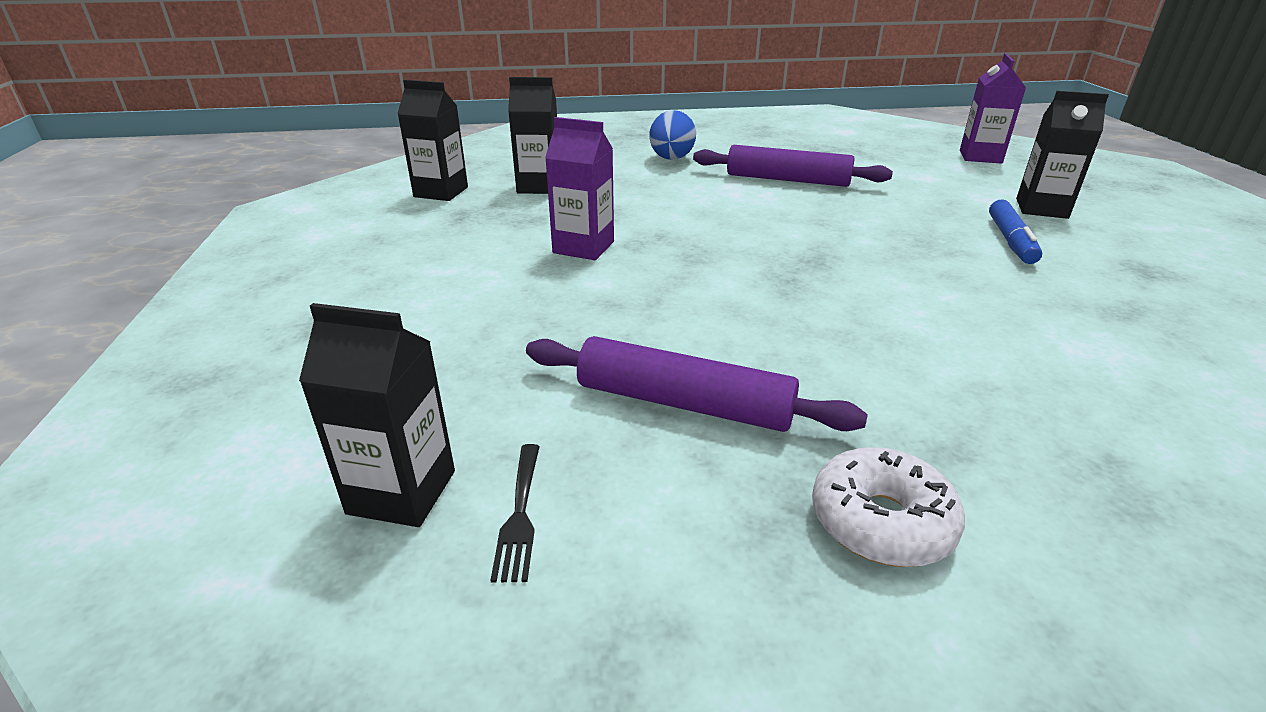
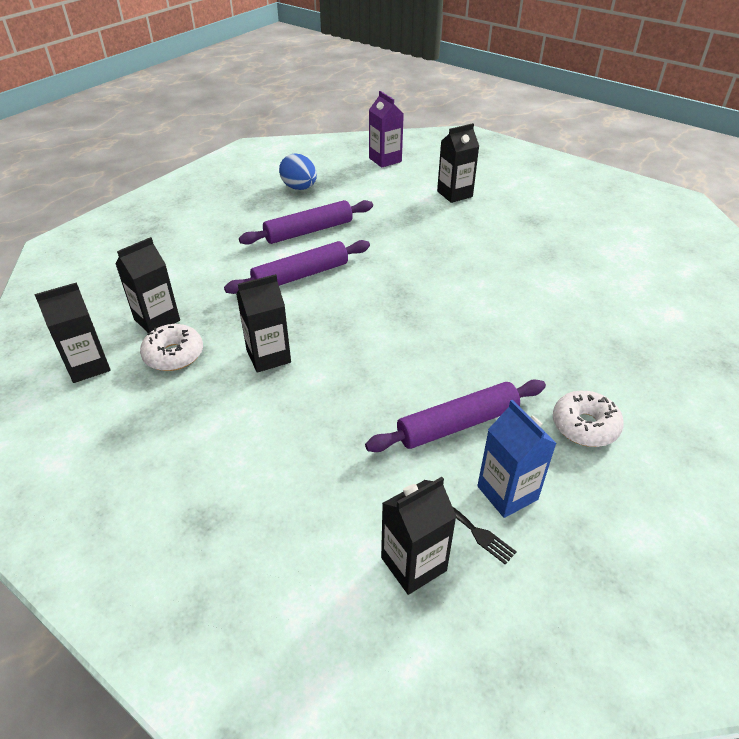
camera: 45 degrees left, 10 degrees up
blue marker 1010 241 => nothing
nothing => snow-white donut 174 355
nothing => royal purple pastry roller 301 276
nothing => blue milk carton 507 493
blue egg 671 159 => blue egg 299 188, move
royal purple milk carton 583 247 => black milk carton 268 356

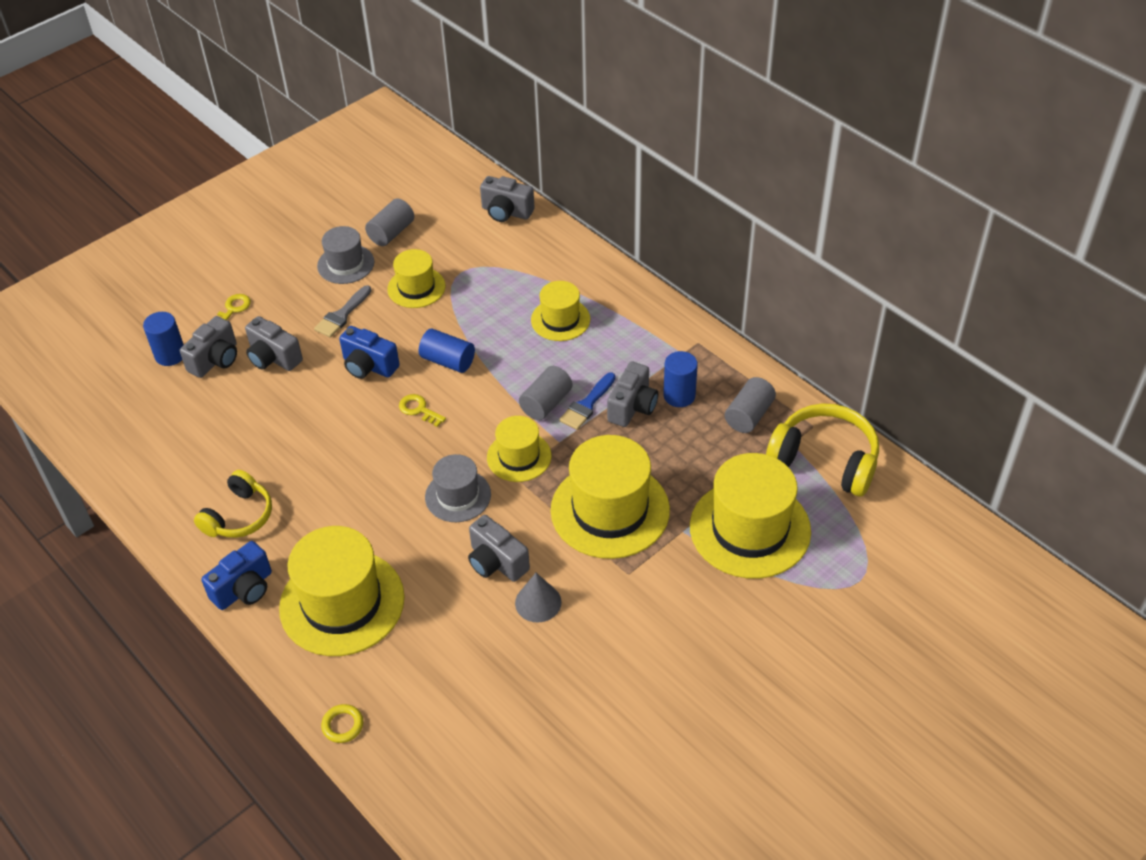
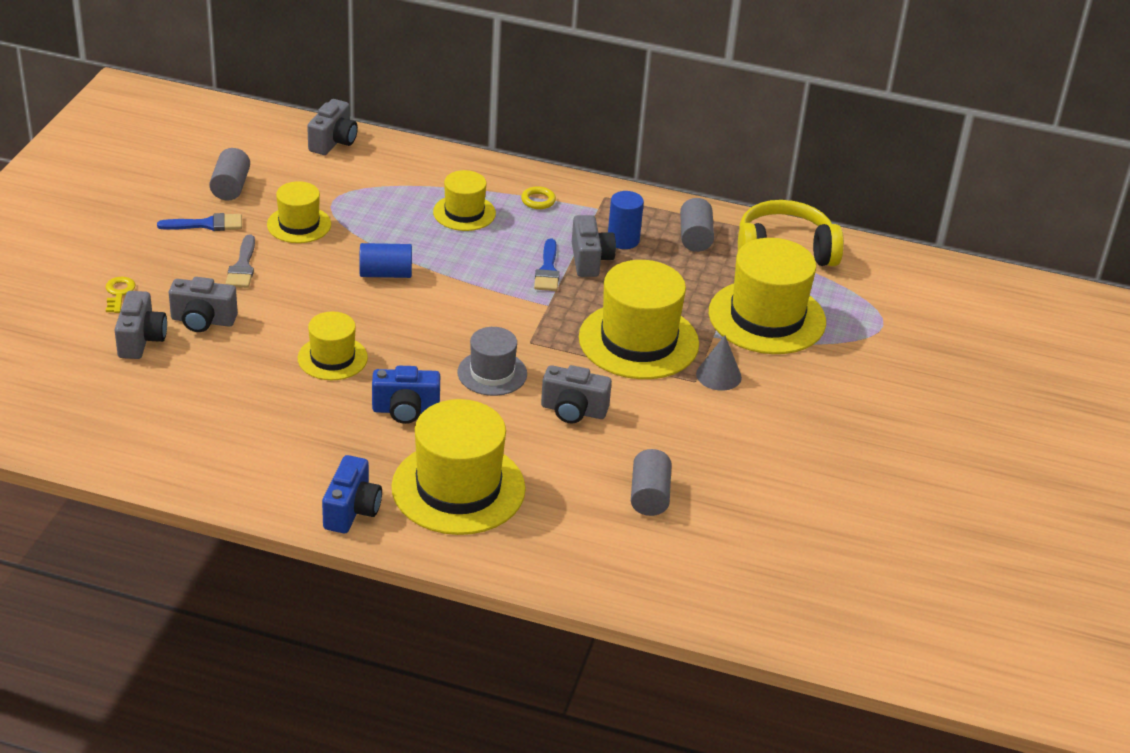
camera: 35 degrees left, 10 degrees down
blue cylinder 170 355 => nothing
bright yellow headphones 239 516 => nothing
bright yellow key 419 409 => nothing
bright yellow hoop 343 725 => bright yellow hoop 538 200, move
blue compact camera 369 366 => blue compact camera 405 410, move
bright yellow top hat 519 456 => bright yellow top hat 332 358, move
ash-grey solid cone 538 602 => ash-grey solid cone 718 375, move
ash-grey cylinder 546 403 => ash-grey cylinder 649 496, move
ash-grey top hat 346 264 => blue paintbrush 206 224
ash-grey compact camera 506 212 => ash-grey compact camera 333 142, 60 degrees counterclockwise

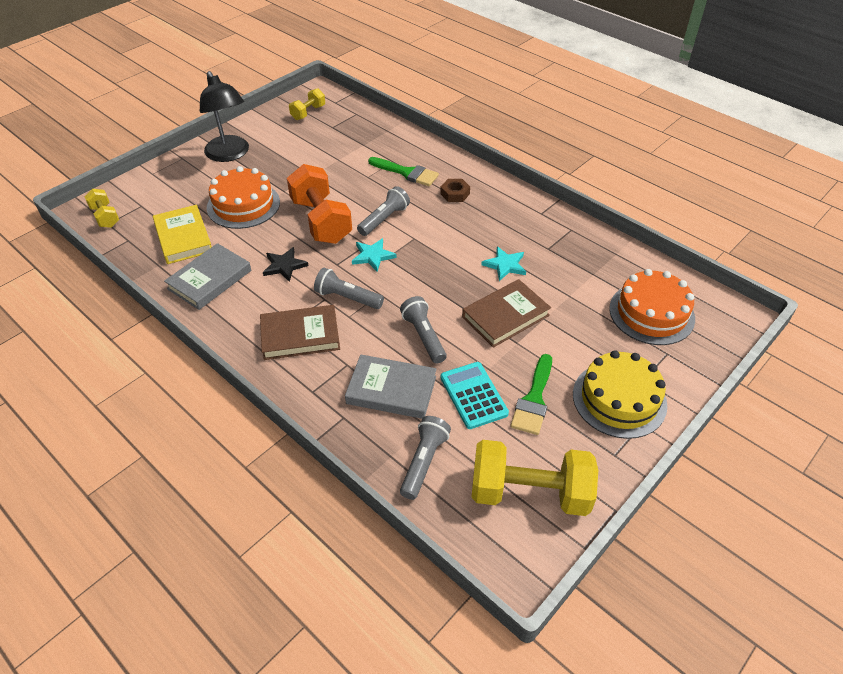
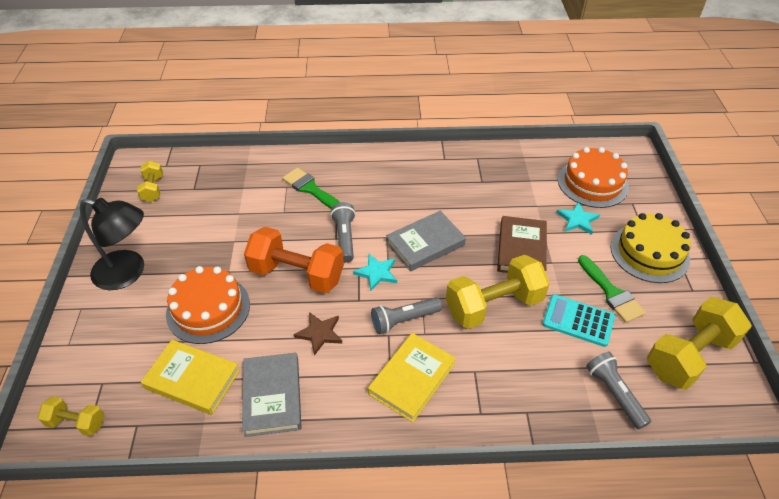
camera: 45 degrees left, 0 degrees up
brown nut 455 194 => nothing
ash-grey book 391 390 => ash-grey book 425 244, move
turquoise star shape 505 265 => turquoise star shape 577 220, move
ash-grey torch 424 336 => bright yellow dumbbell 494 305
brown book 300 335 => bright yellow book 412 379
black star shape 284 266 => brown star shape 319 333
green paintbrush 407 173 => green paintbrush 310 189, 120 degrees counterclockwise

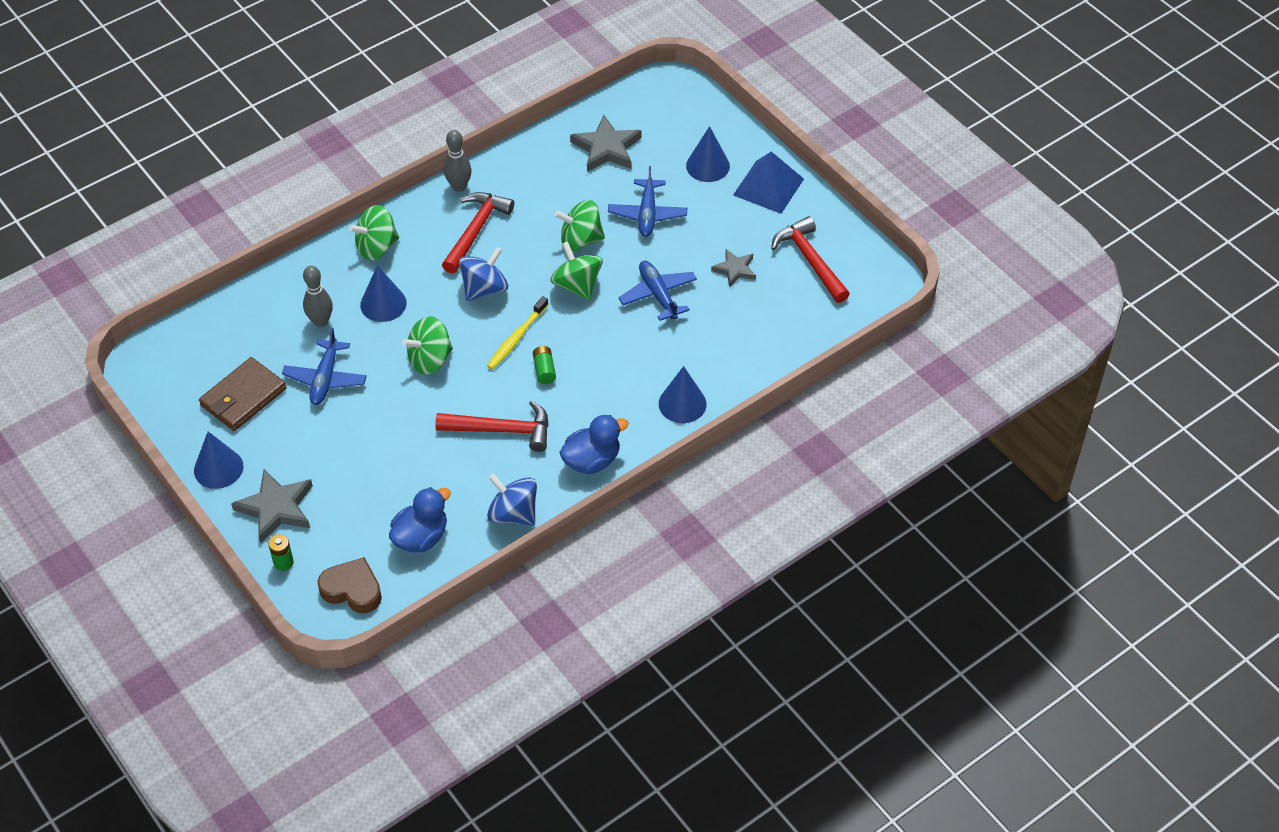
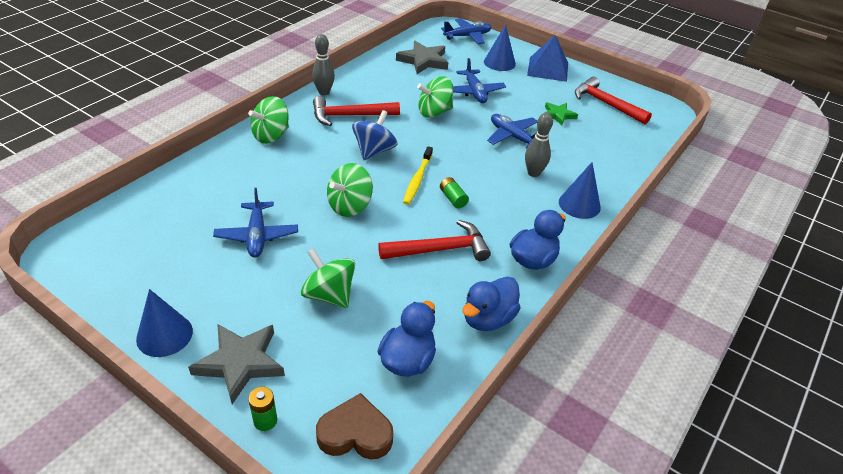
camera: 20 degrees left, 10 degrees down
brown wallet 243 397 => nothing
blue solid cone 383 304 => nothing
nothing => blue plane 467 36
ash-grey skittle 321 321 => ash-grey skittle 533 173, move
green whirligig 577 285 => green whirligig 329 295, move
blue whirligig 513 514 => blue toy duck 488 319
ash-grey star shape 735 269 => green star shape 558 115
red claw hammer 476 230 => red claw hammer 349 116, 105 degrees counterclockwise

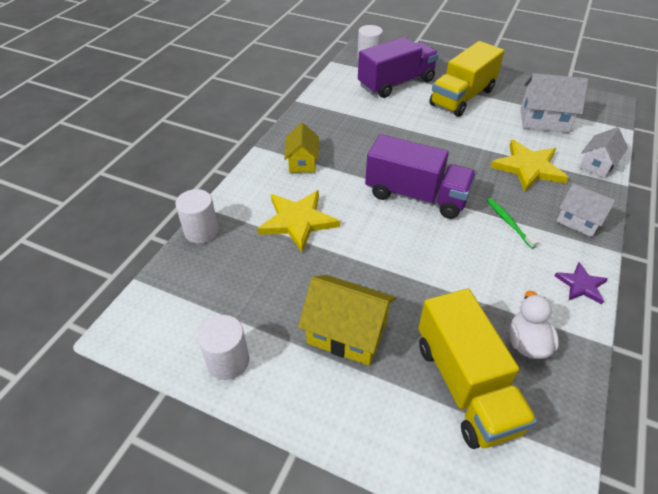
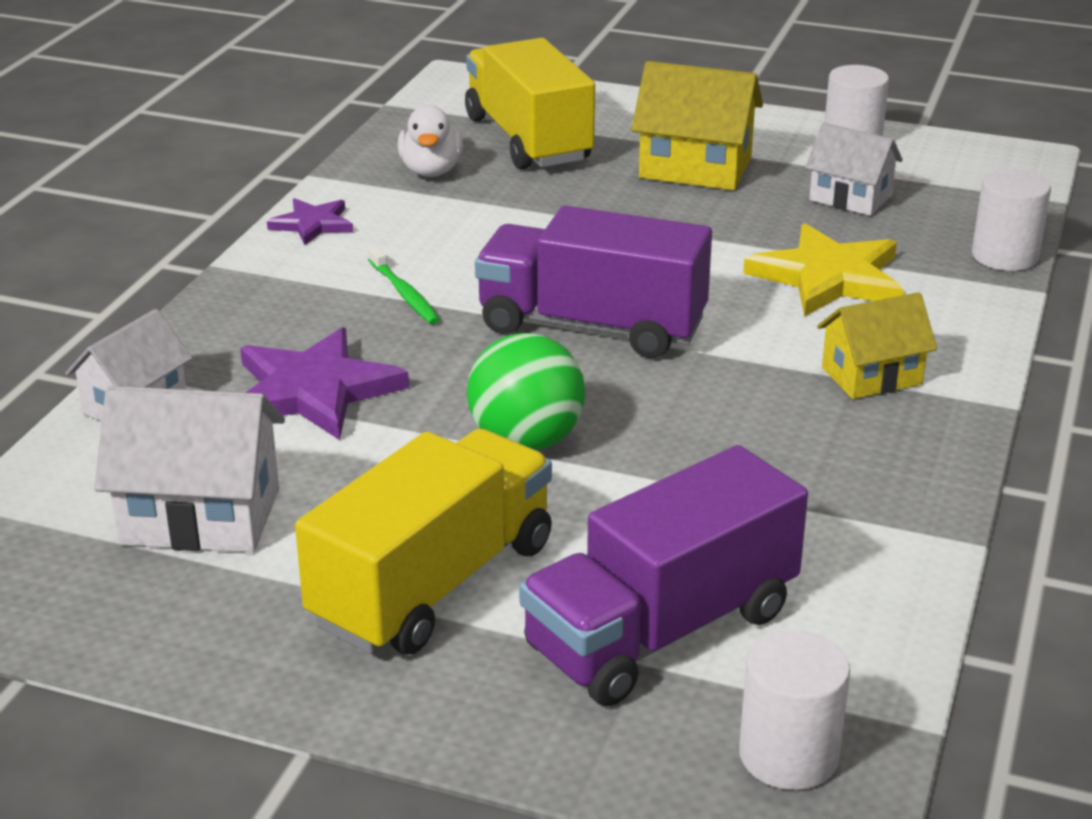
camera: 175 degrees right, 15 degrees down
nothing => green ball 526 441
snow-white toy house 578 221 => snow-white toy house 850 198, move
bright yellow star shape 528 168 => royal purple star shape 314 390
bright yellow toy house 302 162 => bright yellow toy house 871 376, 75 degrees clockwise

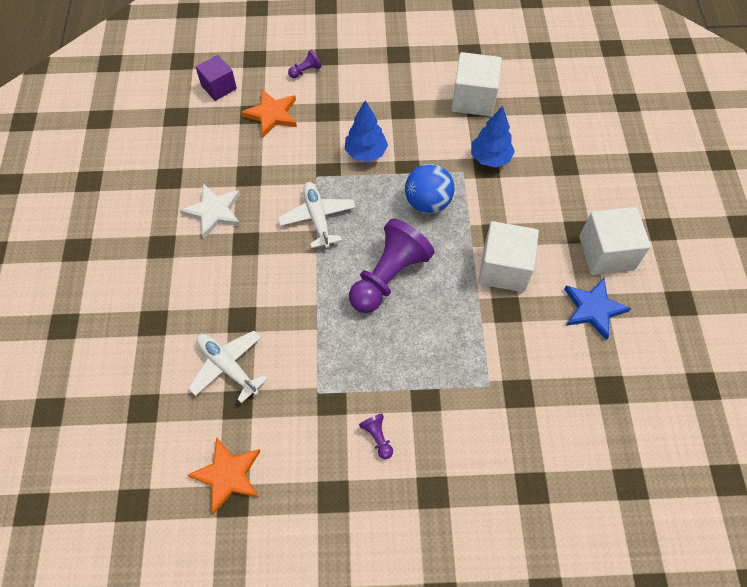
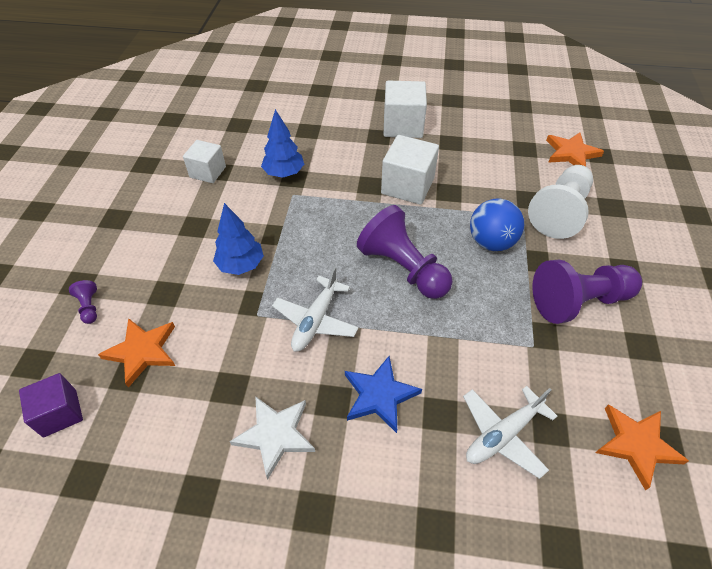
camera: 80 degrees left, 10 degrees down
nothing => snow-white game pawn 560 212
nothing => bright orange star shape 571 153
blue ball 428 203 => blue ball 491 242, move
blue star shape 593 309 => blue star shape 379 395, move
snow-white plane 317 218 => snow-white plane 316 320, 60 degrees counterclockwise
royal purple game pawn 377 437 => royal purple game pawn 579 302, x2.42
snow-white cube 473 99 => snow-white cube 208 172, x0.65

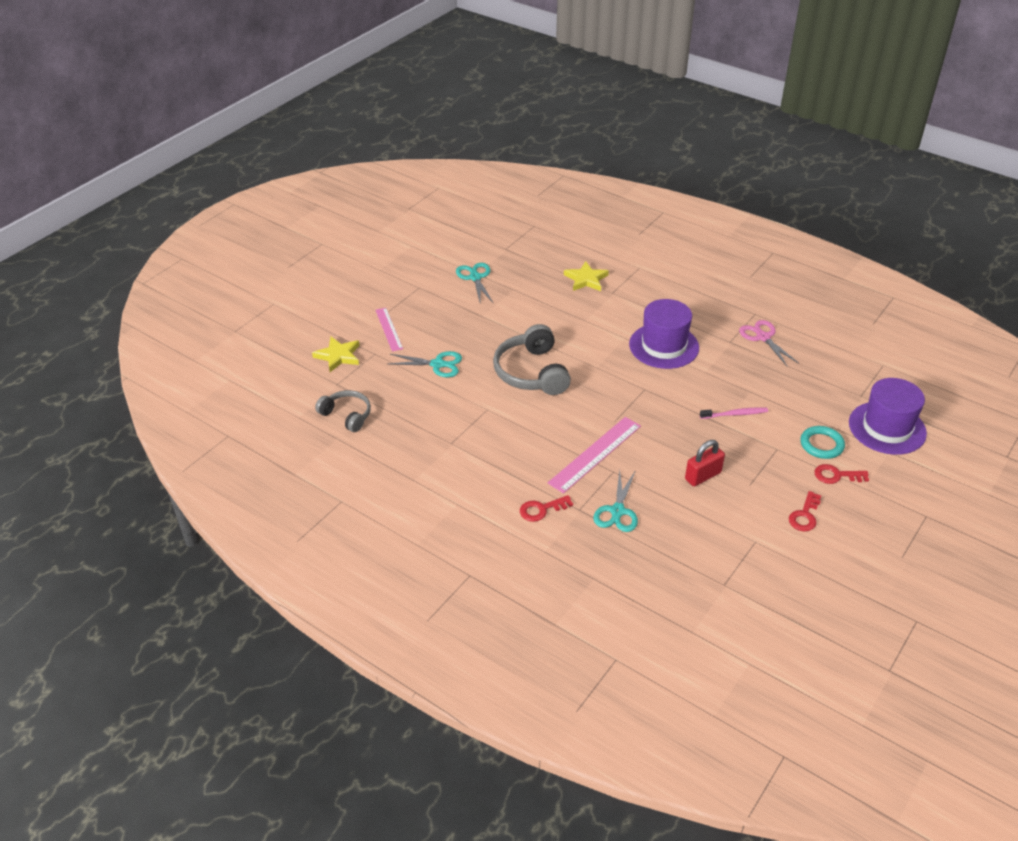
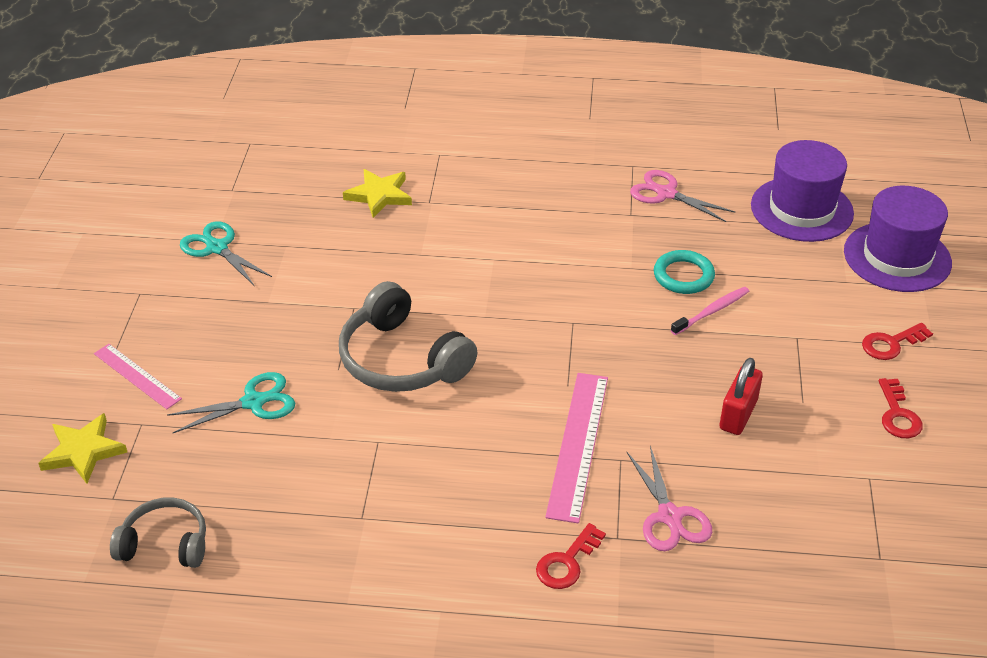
camera: 30 degrees left, 0 degrees up
royal purple top hat 664 346 => royal purple top hat 801 209, move
turquoise hoop 821 445 => turquoise hoop 683 276, move
turquoise shears 617 511 => pink shears 670 516

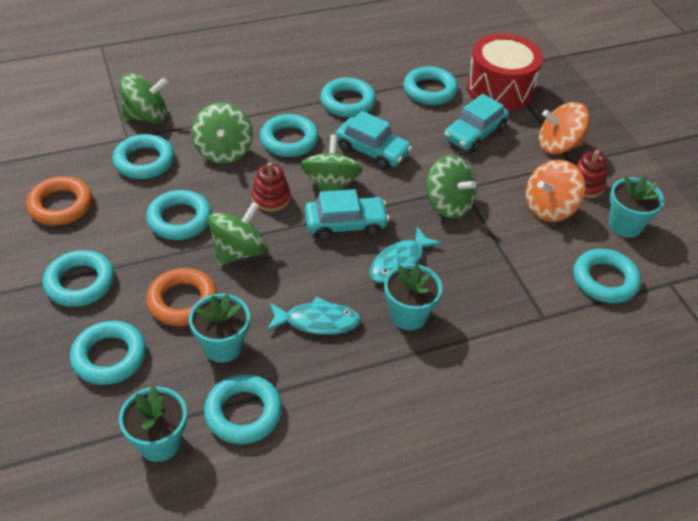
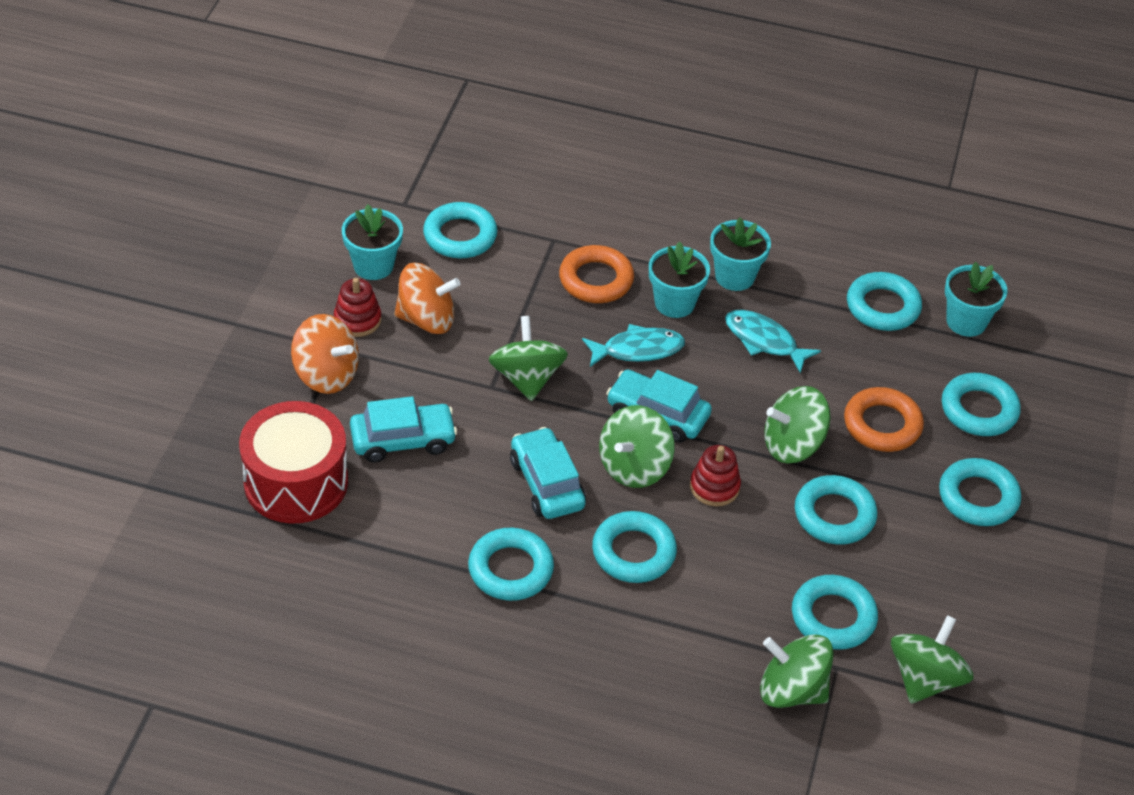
camera: 145 degrees left, 0 degrees up
turquoise hoop 430 90 => nothing
bright orange hoop 61 205 => bright orange hoop 596 280, move
turquoise flower pot 223 346 => turquoise flower pot 735 276, move
green whirligig 224 151 => green whirligig 925 678, move

